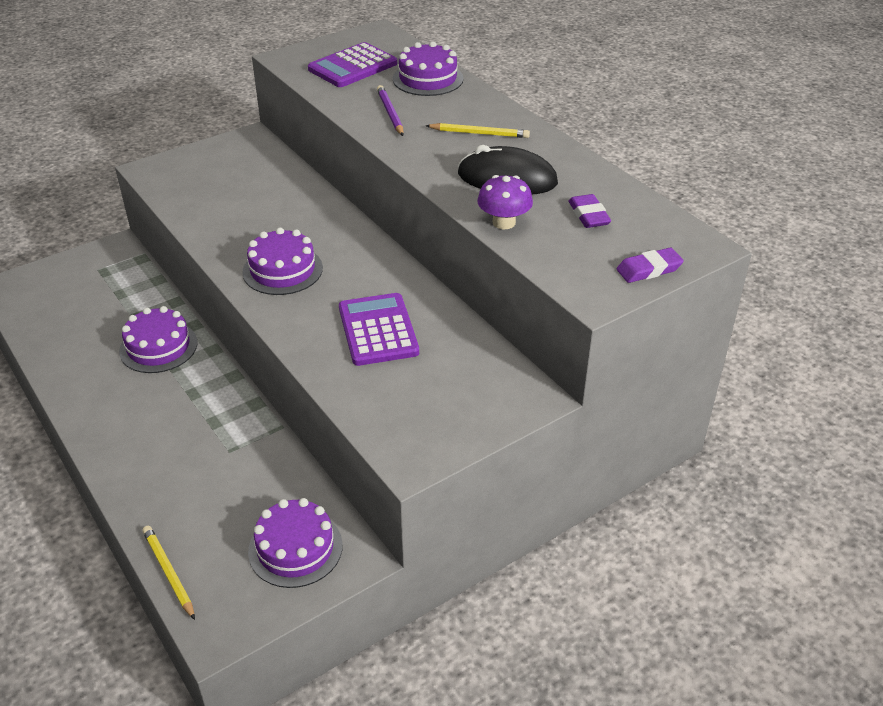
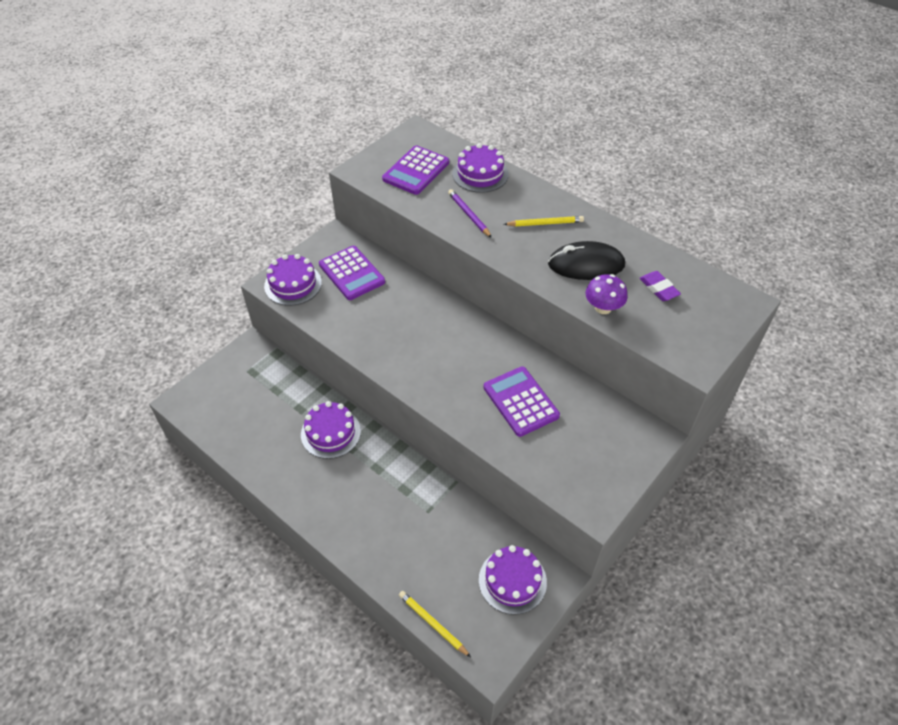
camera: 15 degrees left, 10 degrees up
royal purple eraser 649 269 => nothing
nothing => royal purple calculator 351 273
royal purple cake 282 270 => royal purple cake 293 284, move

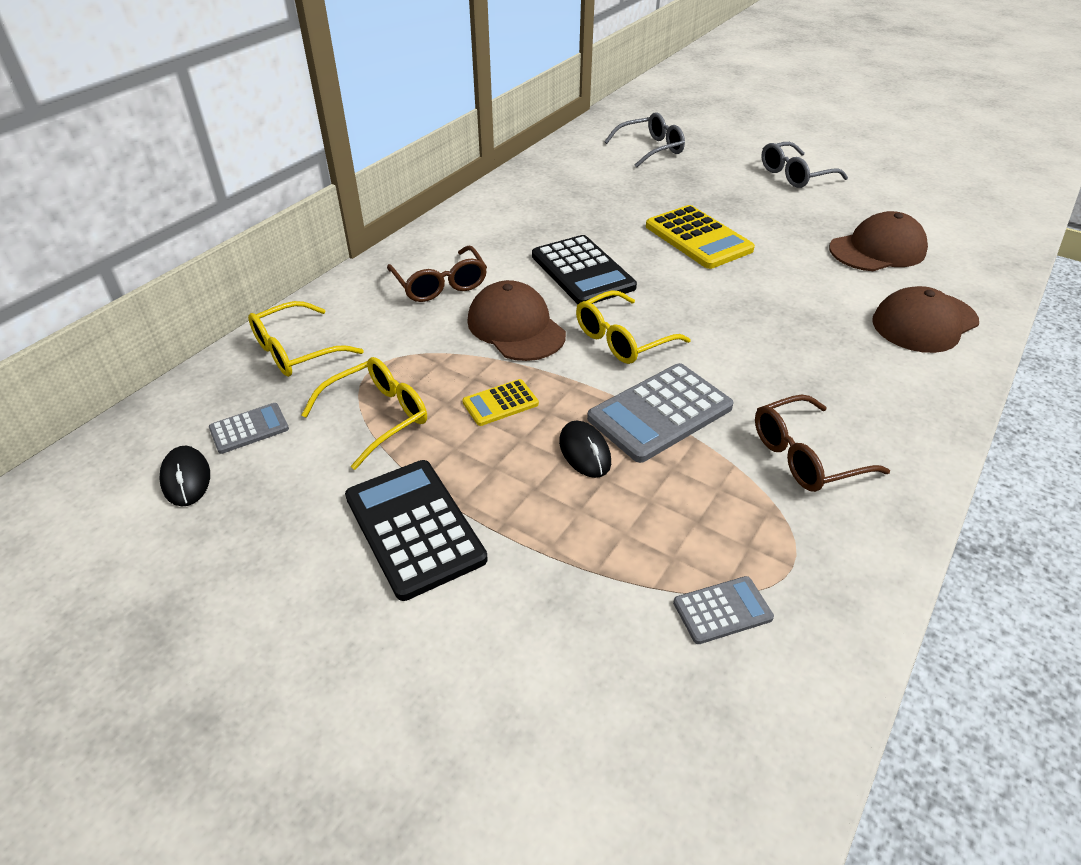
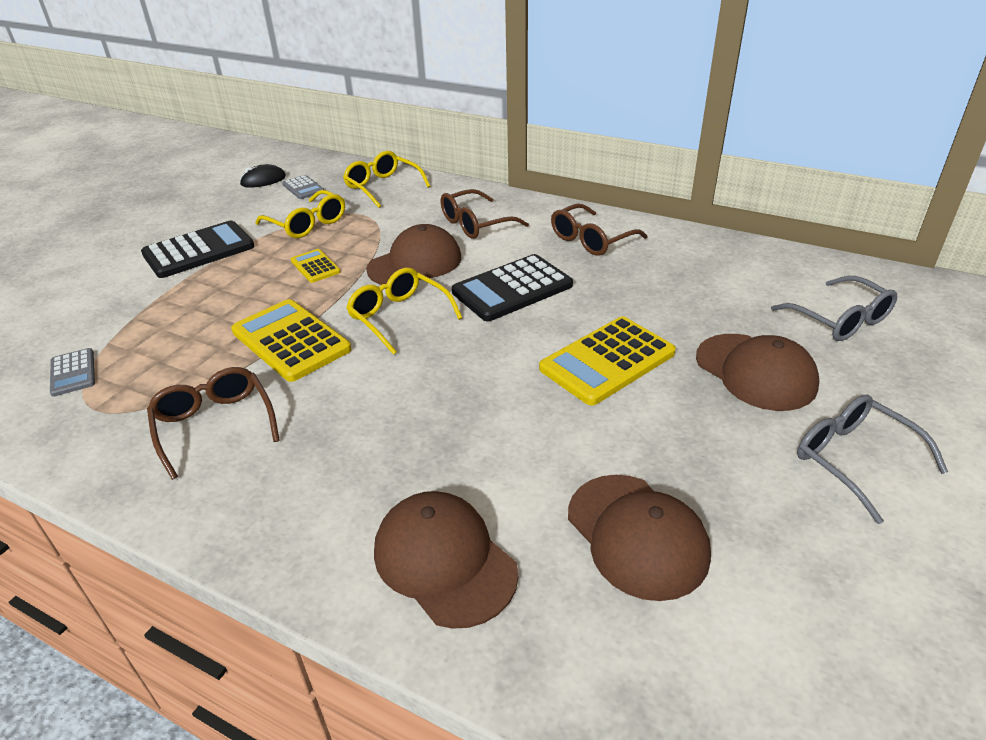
camera: 85 degrees right, 5 degrees down
black computer mouse 584 452 => nothing
nothing => brown eyeglasses 591 240
nothing => brown peaked cap 755 372
ash-grey calculator 660 413 => bright yellow calculator 291 341

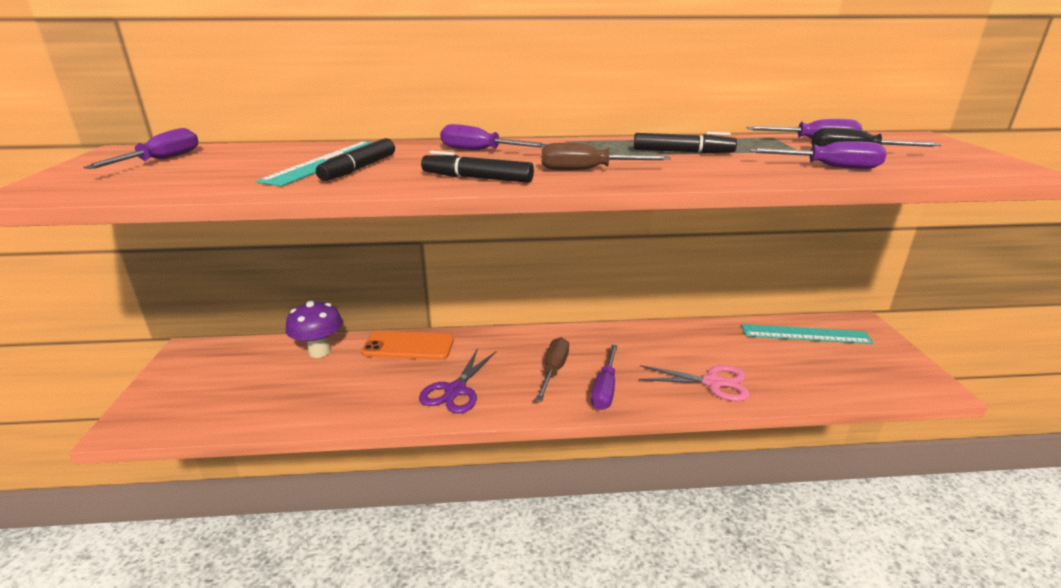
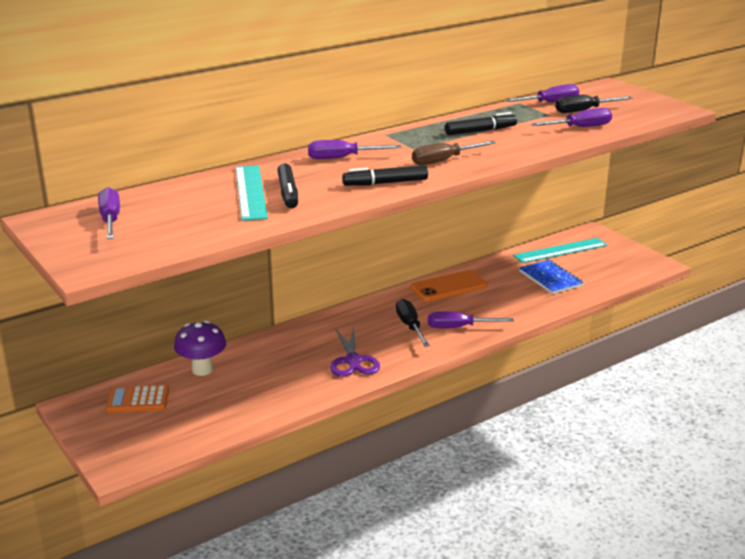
camera: 30 degrees left, 0 degrees up
pink shears 713 383 => nothing
nothing => bright orange calculator 138 400
nothing => blue notebook 550 279
bright orange mobile phone 408 346 => bright orange mobile phone 448 286, move
brown hand screwdriver 553 370 => black hand screwdriver 410 326
royal purple hand screwdriver 605 389 => royal purple hand screwdriver 459 327, 105 degrees clockwise

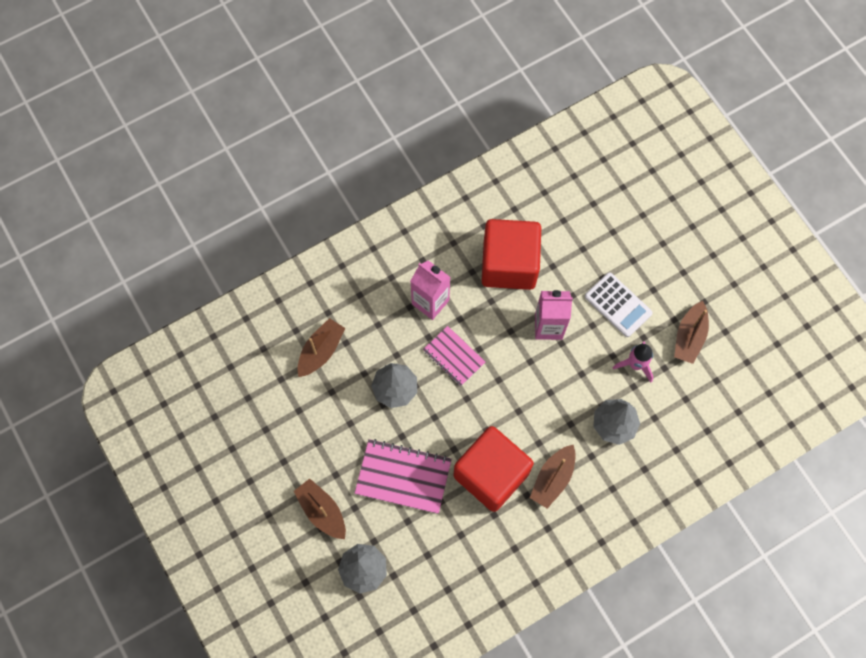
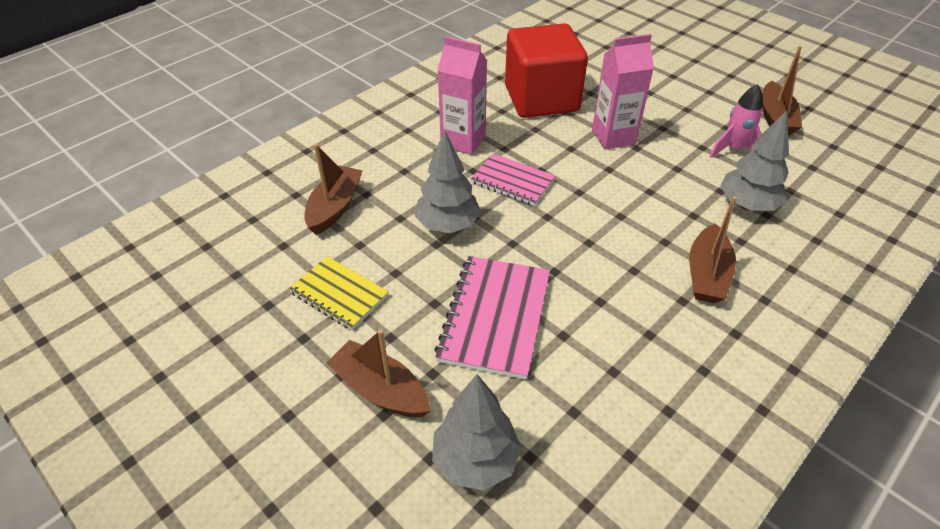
camera: 15 degrees left, 25 degrees down
red cube 491 474 => nothing
snow-white calculator 618 305 => nothing
nothing => bright yellow notebook 339 294
pink notebook 403 477 => pink notebook 495 317, 75 degrees counterclockwise

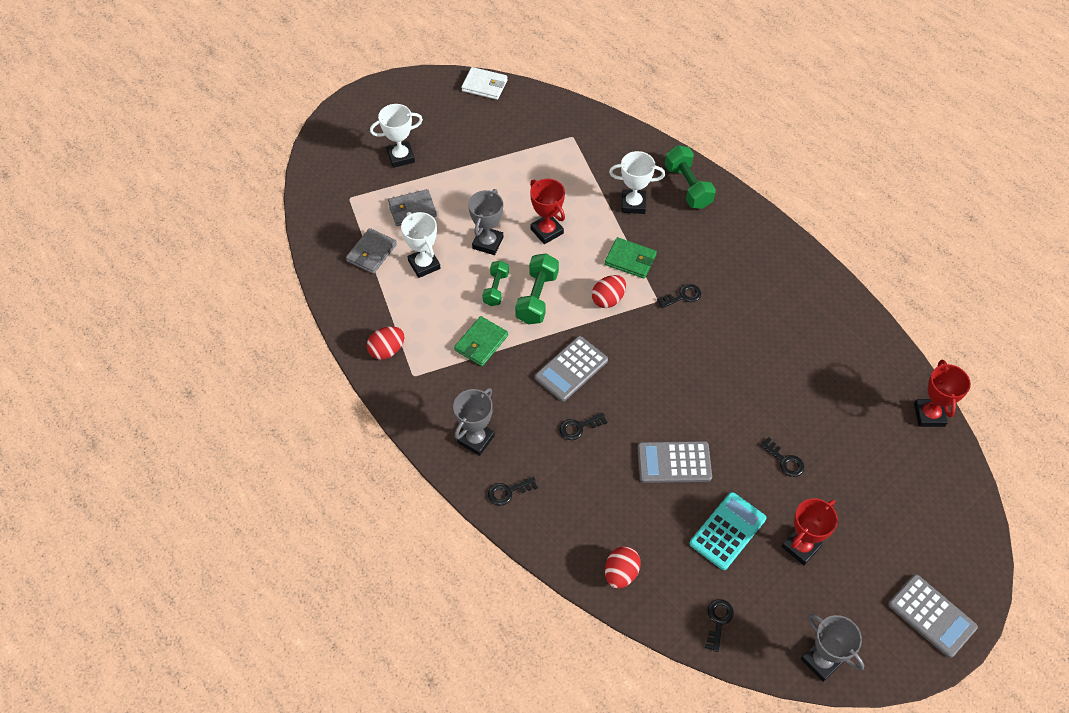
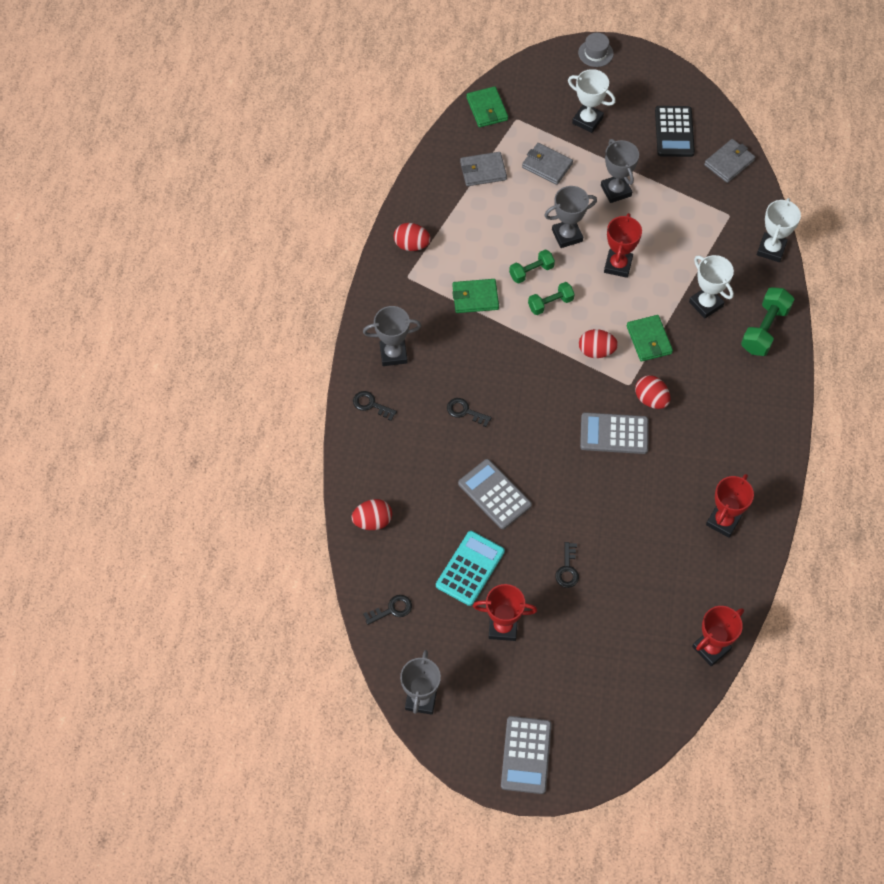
camera: 50 degrees right, 5 degrees up
snow-white wallet 484 85 => nothing
nothing => green wallet 487 109
nothing => ash-grey top hat 595 53
nothing => ash-grey award cup 616 190
nothing => black calculator 674 132
nothing => ash-grey wallet 729 163
nothing => red award cup 723 521
snow-white award cup 424 265 => snow-white award cup 771 249, move
ash-grey calculator 571 369 => ash-grey calculator 614 434, move
black key 683 296 => red egg 651 399
turquoise calculator 727 531 => turquoise calculator 470 568, 60 degrees counterclockwise
green dumbbell 537 297 => green dumbbell 550 303, x0.64

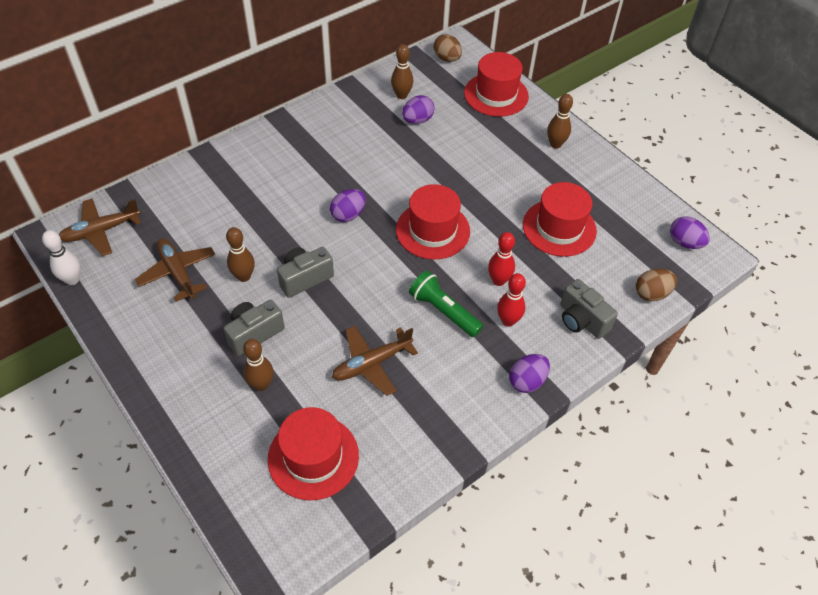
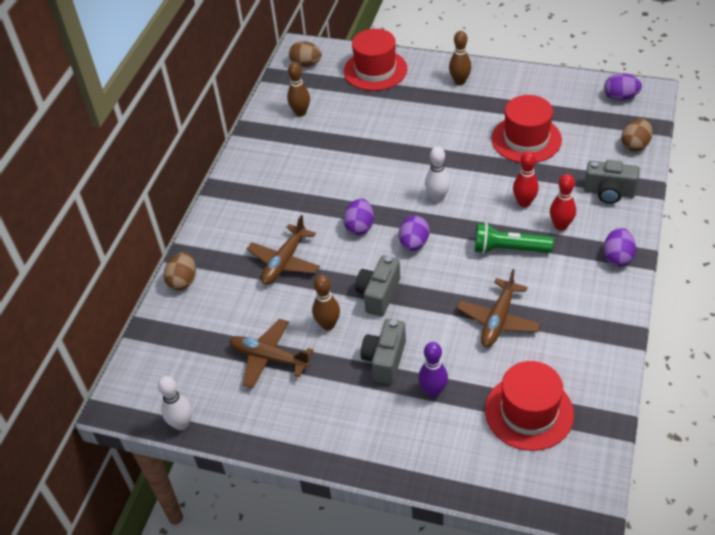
camera: 30 degrees left, 5 degrees down
nothing => brown egg 183 281
brown plane 100 231 => brown plane 284 262, move
royal purple egg 417 120 => royal purple egg 414 243, move
red top hat 432 230 => snow-white skittle 437 198
brown skittle 261 384 => royal purple skittle 433 391

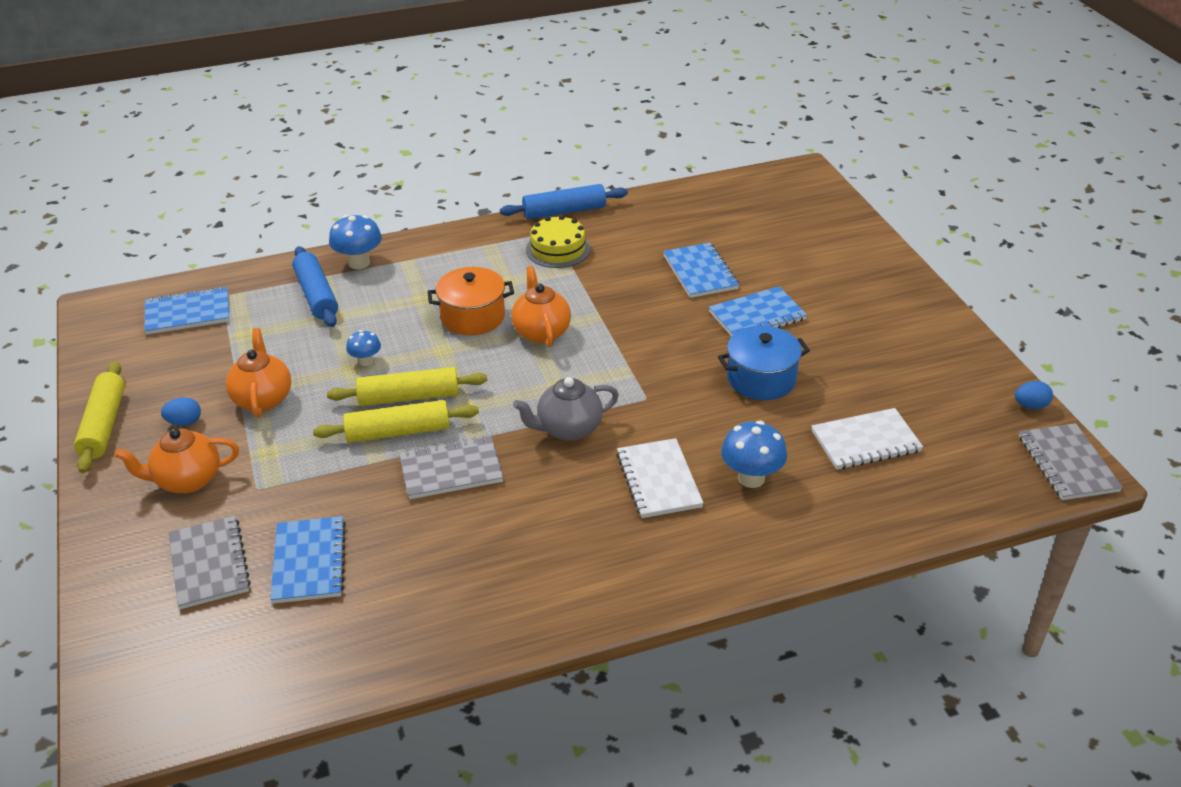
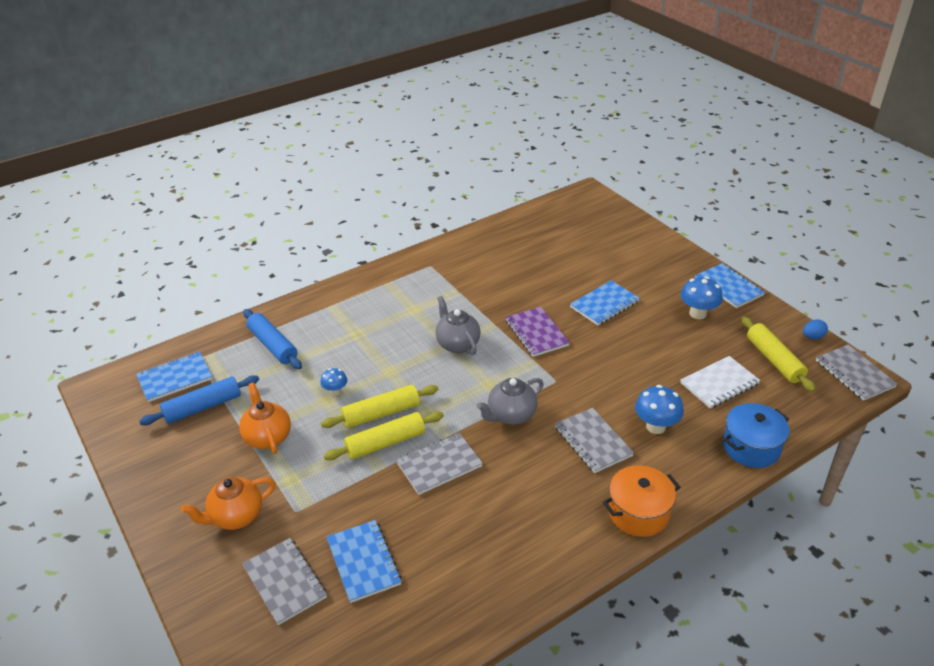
camera: 15 degrees left, 0 degrees up
blue egg 184 422 => nothing
bright yellow cake 558 249 => nothing
nothing => royal purple notebook 536 333
bright yellow pastry roller 104 425 => bright yellow pastry roller 774 360, move
blue fungus 359 263 => blue fungus 697 313, move
bright orange cooking pot 473 317 => bright orange cooking pot 638 513, move
blue pastry roller 564 211 => blue pastry roller 203 407, move
blue notebook 700 272 => blue notebook 728 287, move
blue cooking pot 761 379 => blue cooking pot 751 447, move
bright orange teapot 541 332 => ash-grey teapot 457 344
snow-white notebook 658 480 => ash-grey notebook 593 441

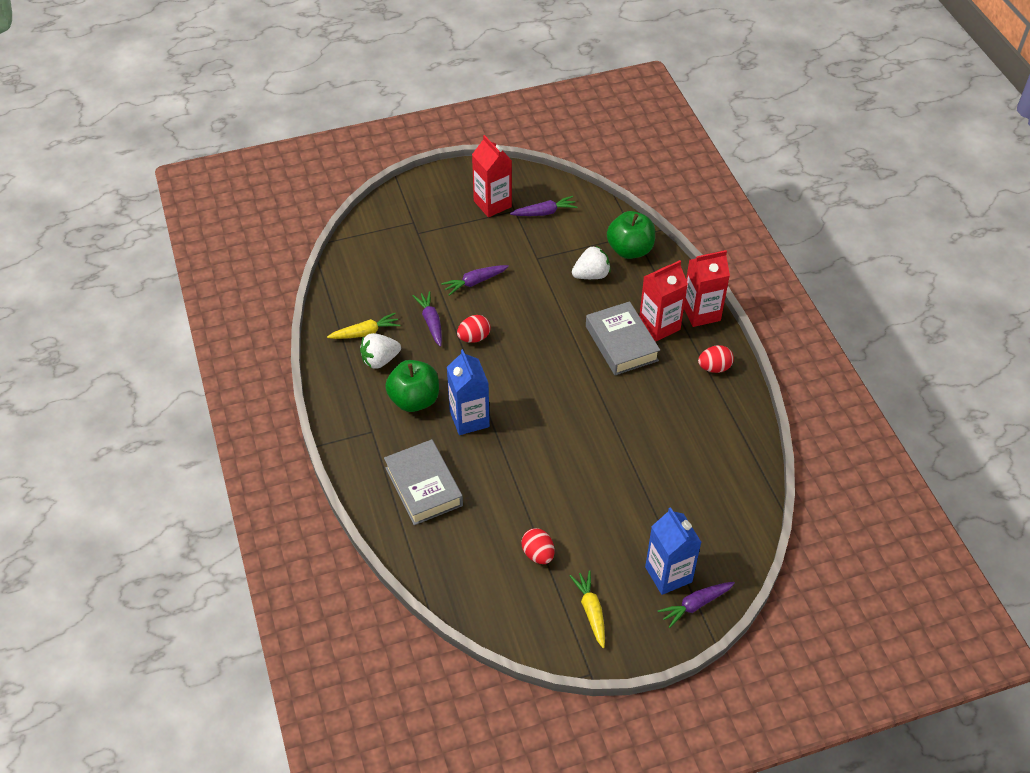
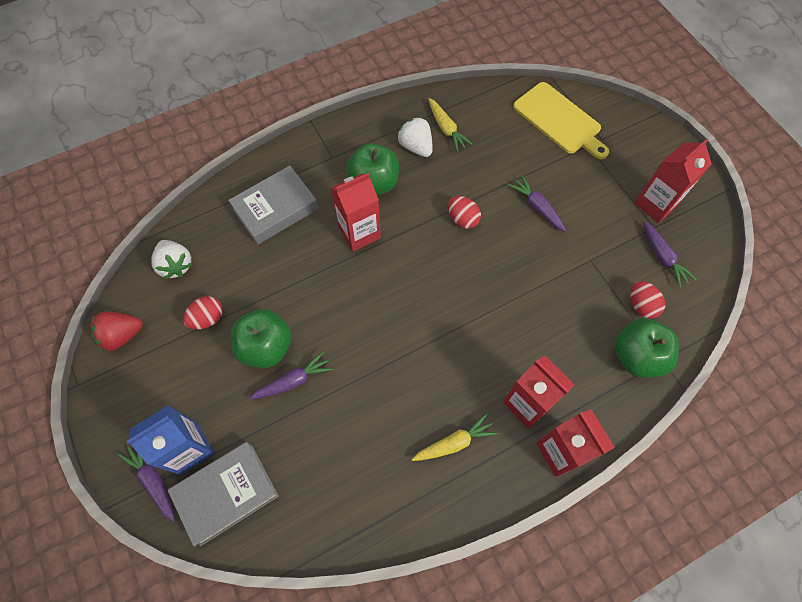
camera: 80 degrees right, 15 degrees up
nothing => red berry 122 335
nothing => green apple fruit 266 347
nothing => bright yellow bread board 559 120
royal purple toy carrot 431 322 => royal purple toy carrot 293 381, move
bright yellow toy carrot 591 611 => bright yellow toy carrot 454 442, move
snow-white berry 591 275 => snow-white berry 176 265, move
ash-grey book 621 343 => ash-grey book 226 493, move
red egg 714 367 => red egg 641 305, move
blue milk carton 469 419 => red milk carton 359 232

